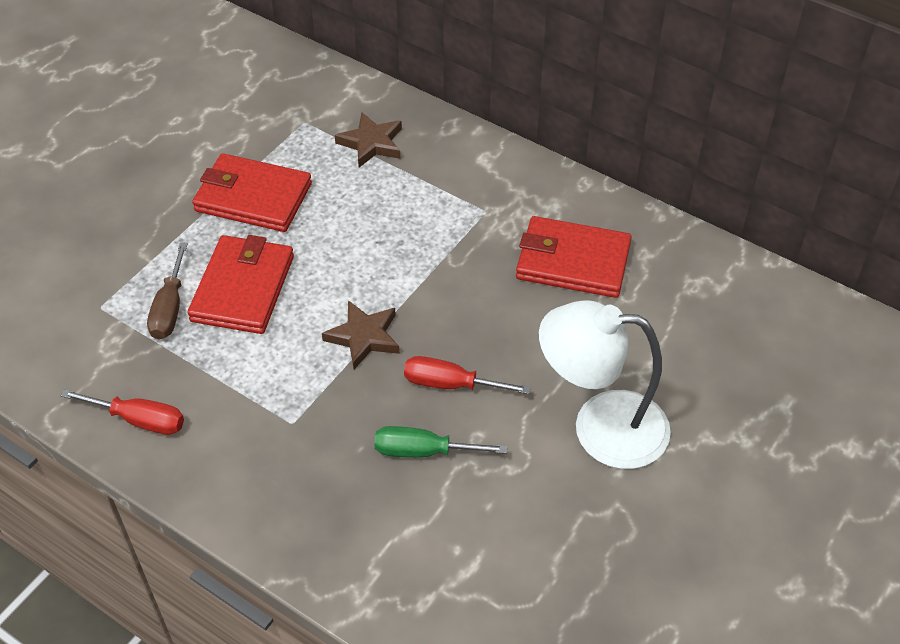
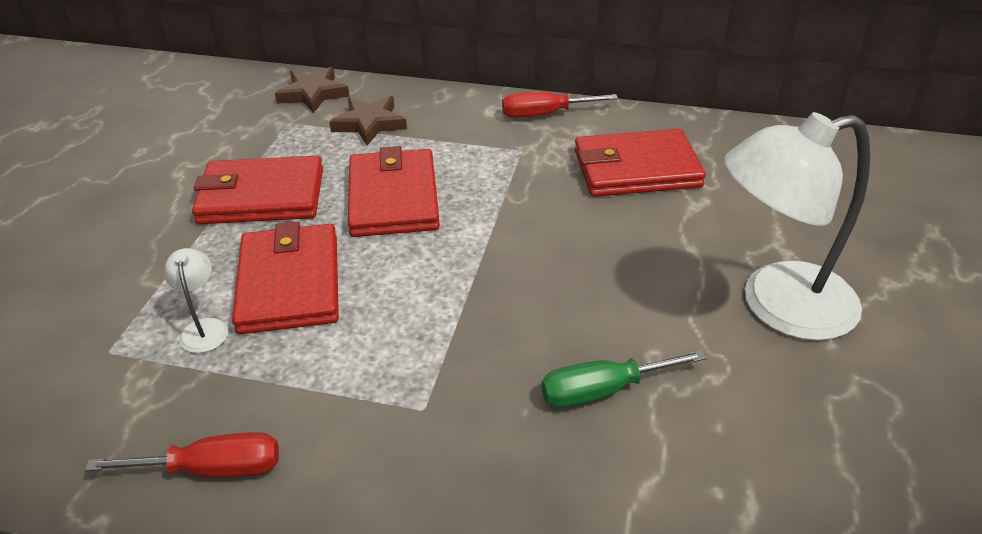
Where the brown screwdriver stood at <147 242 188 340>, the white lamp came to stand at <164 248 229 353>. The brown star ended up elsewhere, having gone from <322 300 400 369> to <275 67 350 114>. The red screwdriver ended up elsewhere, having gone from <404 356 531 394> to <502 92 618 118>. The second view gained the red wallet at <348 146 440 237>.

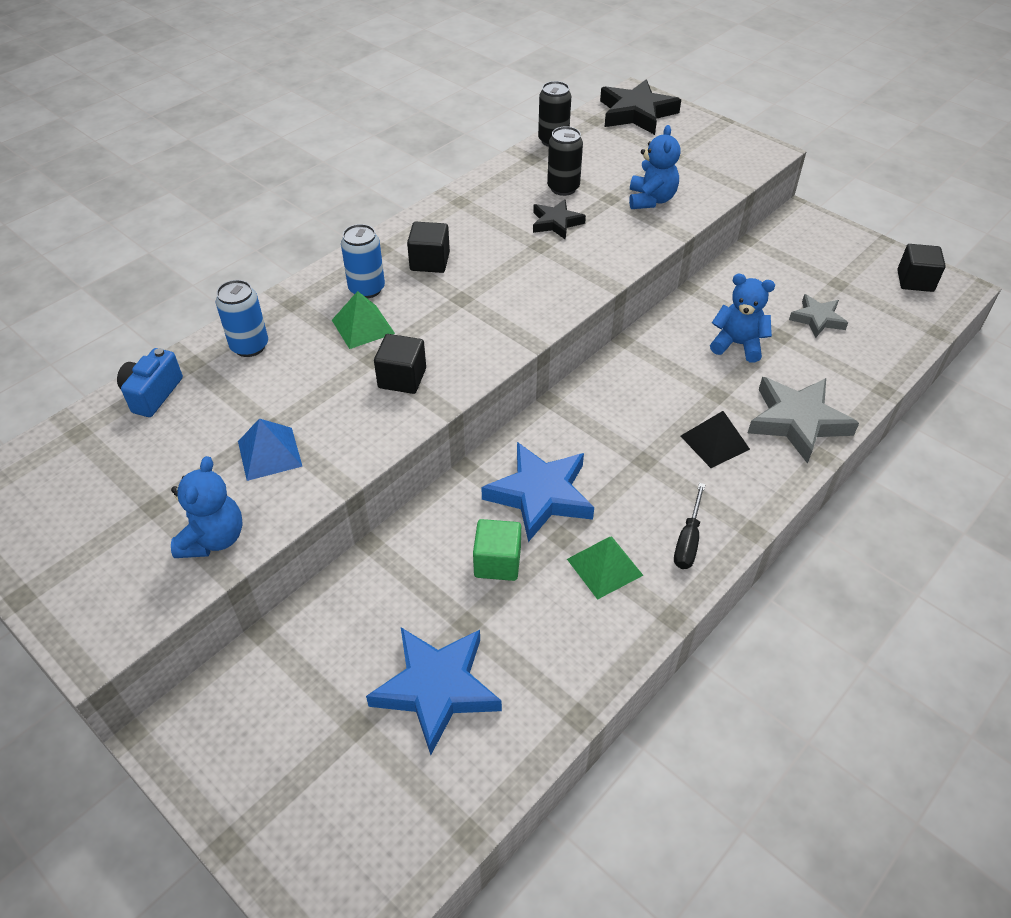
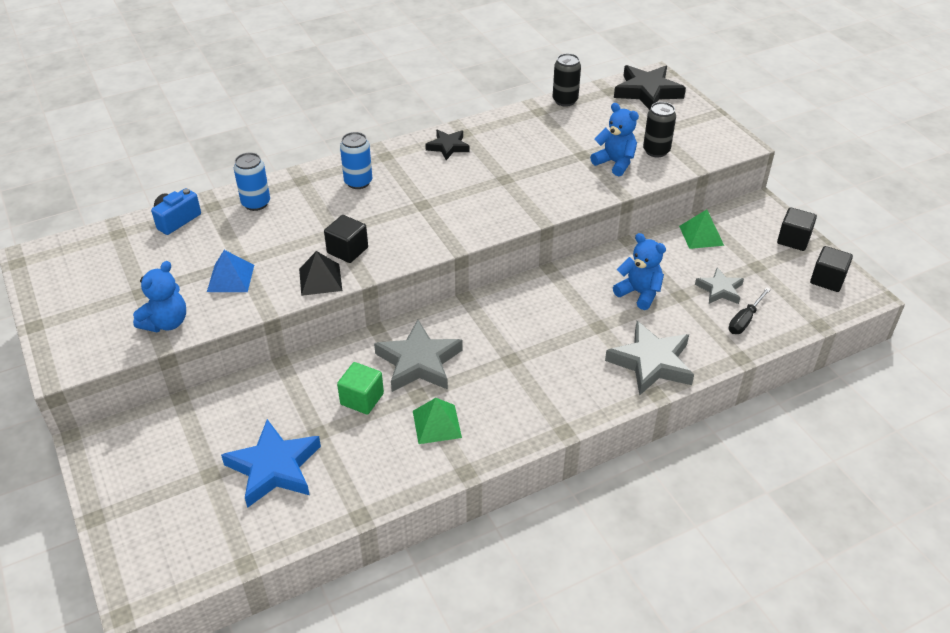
The green pyramid ended up elsewhere, having gone from <332 291 395 349> to <679 210 724 249>. The black cube ended up elsewhere, having gone from <407 222 450 273> to <777 207 817 251>. What was the blue star at <481 442 594 542> turned into the grey star at <374 320 463 392>. The black star ended up elsewhere, having gone from <533 199 586 240> to <425 129 470 160>. The black can ended up elsewhere, having gone from <547 126 583 196> to <643 102 676 157>. The blue teddy bear at <629 125 681 209> ended up facing another way, 75 degrees counterclockwise from before. The black screwdriver ended up elsewhere, having gone from <674 483 706 569> to <729 287 771 334>. The black pyramid ended up elsewhere, having gone from <681 411 750 468> to <299 251 342 296>.

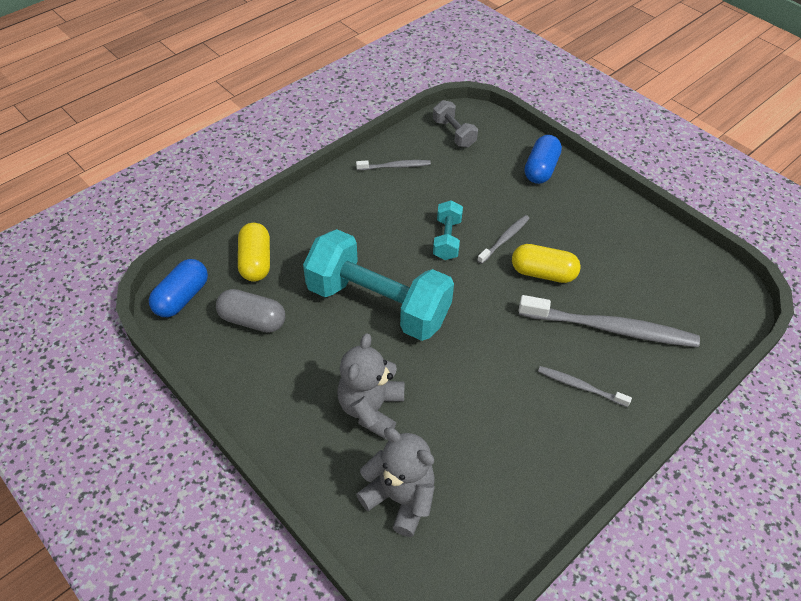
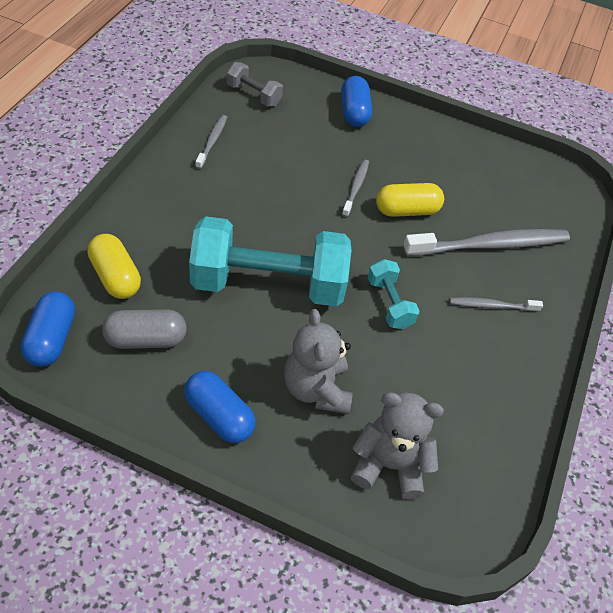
The grey toothbrush at <356 160 431 170> ended up facing another way, 45 degrees counterclockwise from before. The turquoise dumbbell ended up elsewhere, having gone from <433 200 463 260> to <368 259 420 330>. The second view gained the blue capsule at <184 371 256 443>.

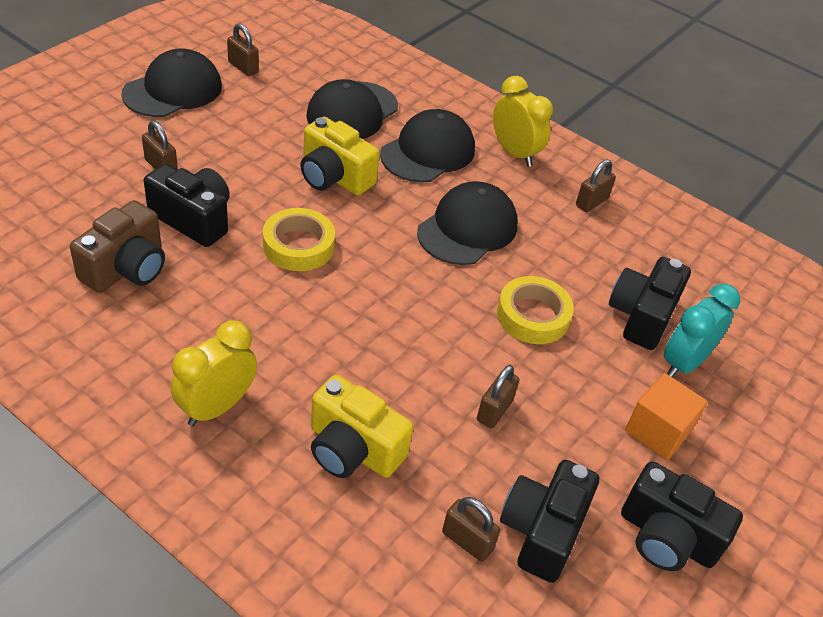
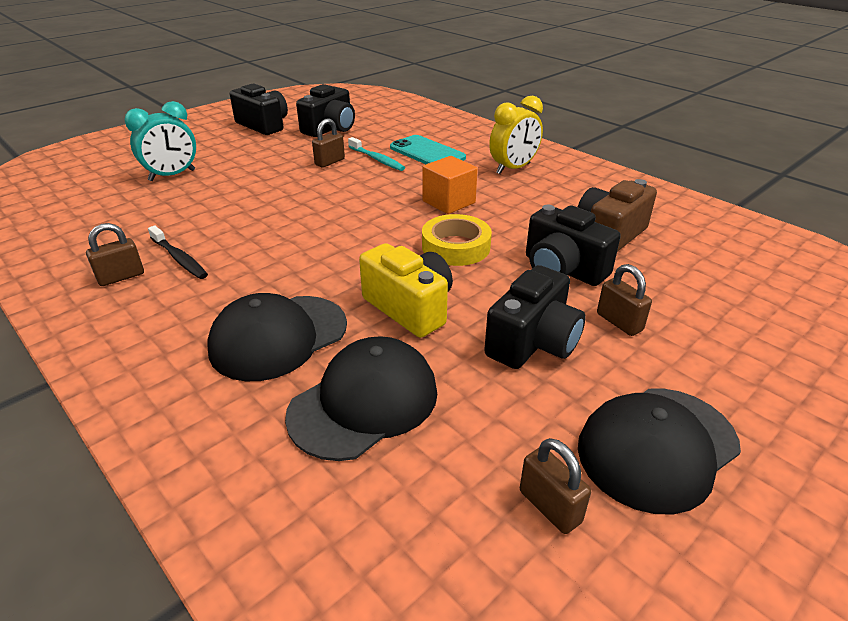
Where the yellow camera stood at <311 375 413 478>, the turquoise phone came to stand at <390 135 466 164>. The second view lost the black cap at <417 181 518 265>. The second view lost the brown padlock at <442 497 500 562>. The second view lost the yellow clock at <493 76 553 166>. The second view lost the yellow tape at <497 276 574 344>. The black camera ended up elsewhere, having gone from <609 257 691 350> to <484 265 585 369>. The orange cube ended up elsewhere, having gone from <625 373 708 460> to <423 156 478 214>. The second view gained the black toothbrush at <148 225 208 279>. The second view gained the turquoise toothbrush at <348 137 405 171>.

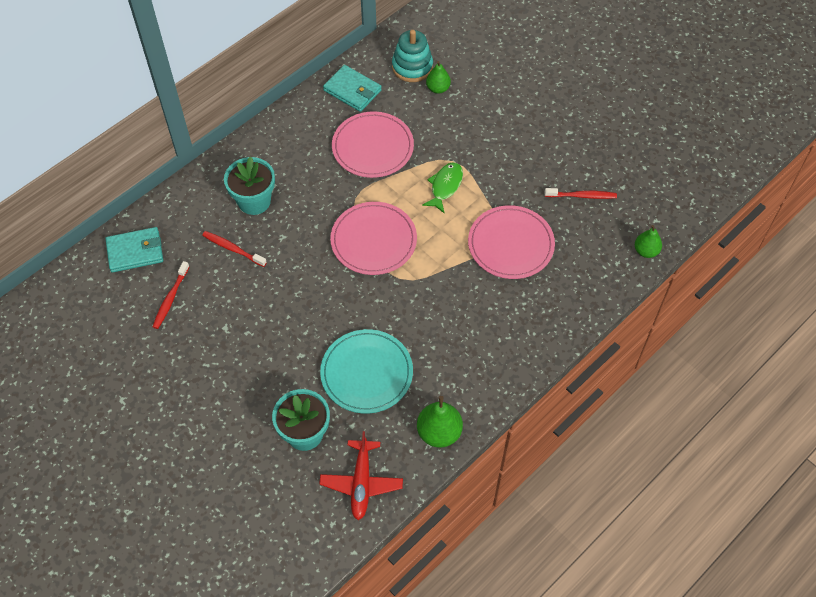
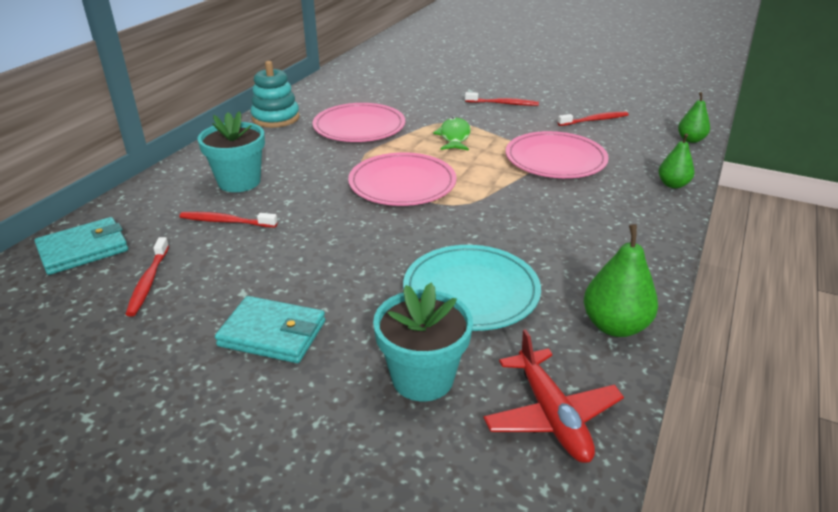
The turquoise wallet ended up elsewhere, having gone from <323 65 382 112> to <215 296 325 363>. The turquoise stacking toy ended up elsewhere, having gone from <392 30 433 82> to <250 61 300 128>. The green pear ended up elsewhere, having gone from <426 61 451 94> to <659 133 694 188>. The second view gained the red toothbrush at <465 92 539 106>.

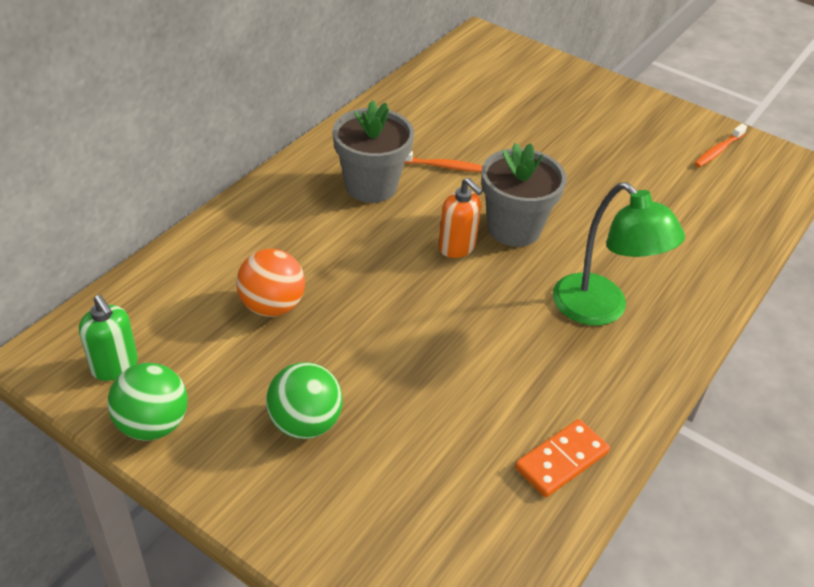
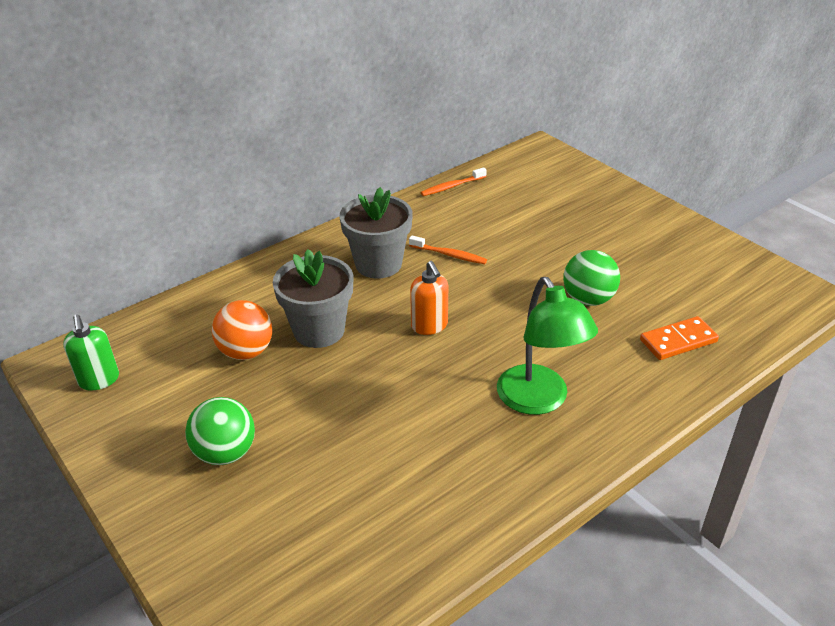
The green ball ended up elsewhere, having gone from <107 363 188 441> to <563 250 620 306>. The grey flower pot ended up elsewhere, having gone from <481 143 567 247> to <273 249 354 348>. The orange domino ended up elsewhere, having gone from <515 419 610 497> to <640 316 719 360>. The orange toothbrush ended up elsewhere, having gone from <694 124 747 167> to <421 167 487 196>.

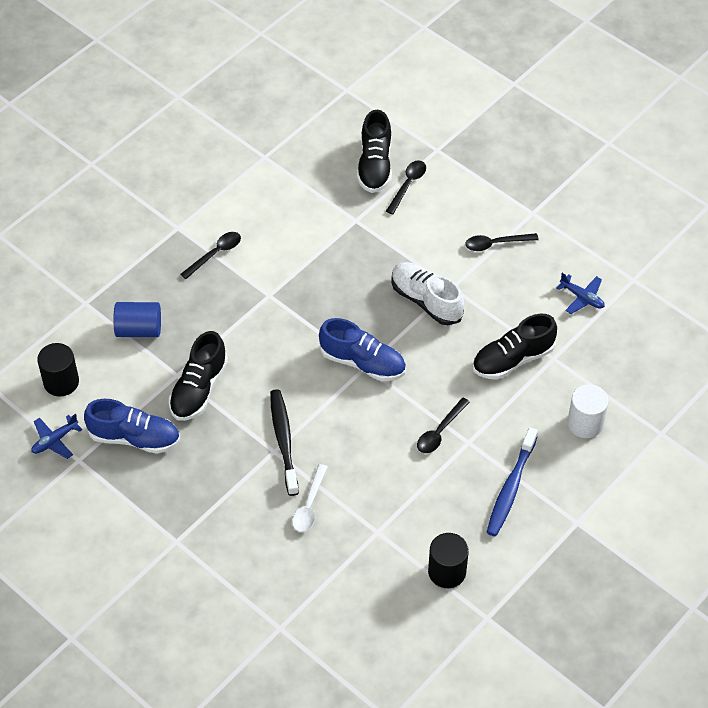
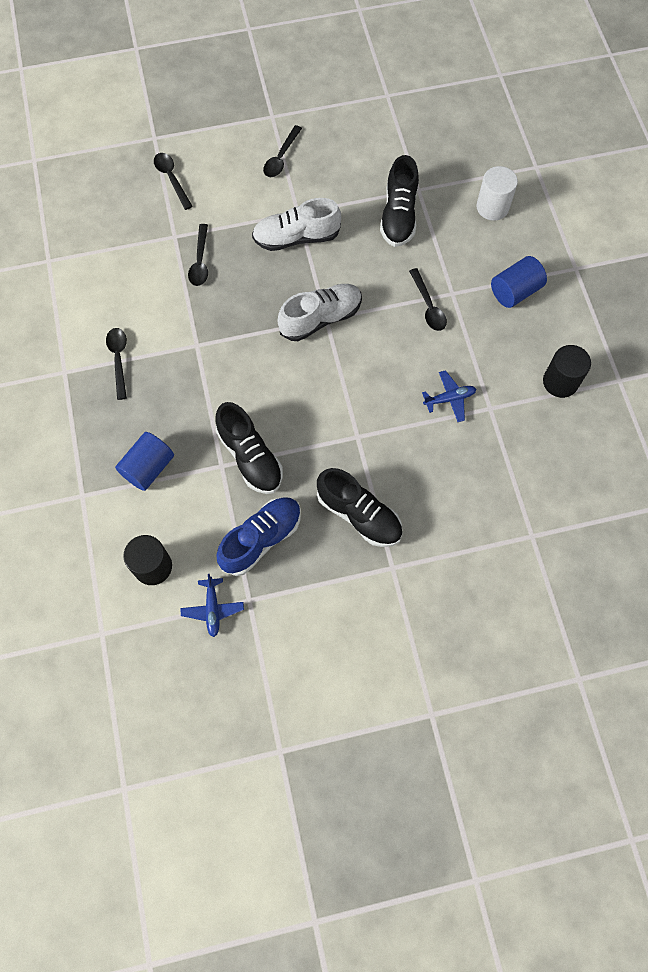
The second view lost the black toothbrush at <270 389 299 496>. The second view lost the white spoon at <292 464 328 532>. What was the blue shoe at <319 318 406 381> turned into the white shoe at <277 284 362 341>. The black shoe ended up elsewhere, having gone from <357 110 392 193> to <317 468 402 547>. Where the blue toothbrush stood at <487 427 538 536>, the blue cylinder came to stand at <491 256 547 308>. The blue plane ended up elsewhere, having gone from <556 273 605 314> to <422 370 476 422>. The second view gained the black spoon at <188 224 208 286>.

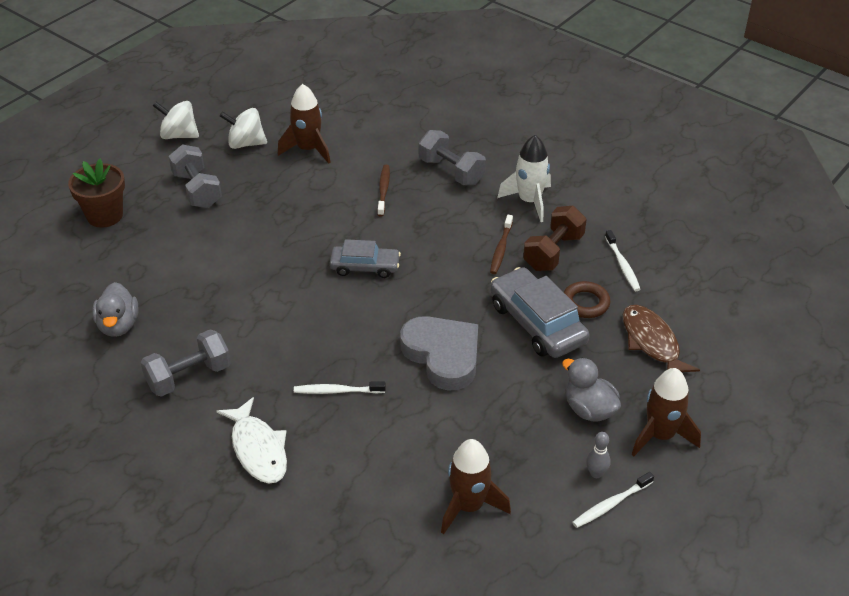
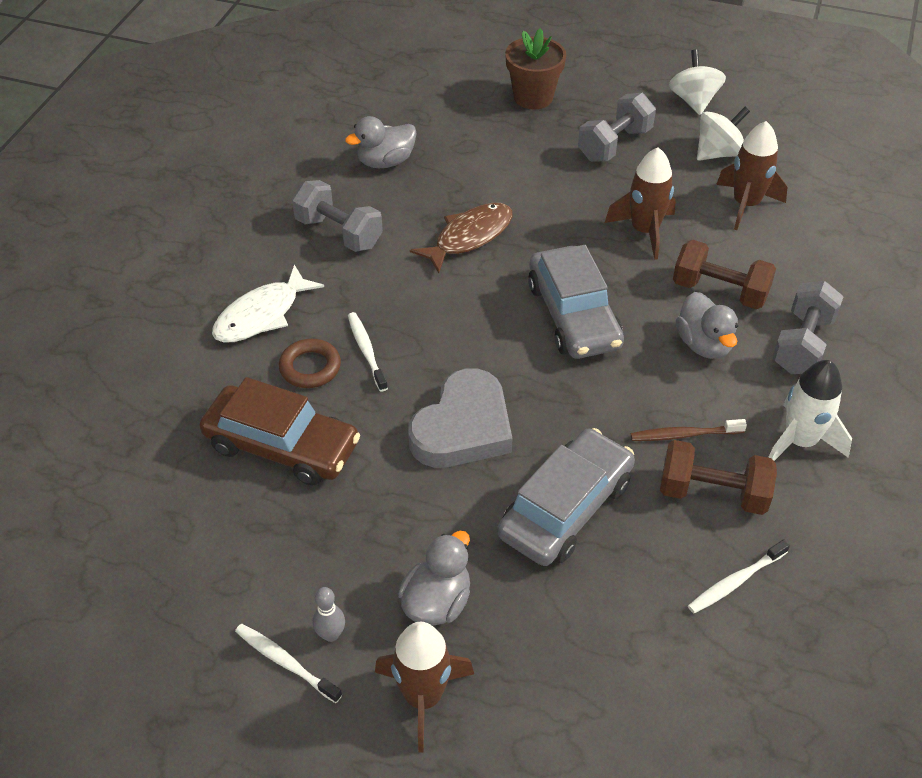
The white spinning top at <220 108 267 149> ended up facing another way, 75 degrees clockwise from before. The size of the grey car at <330 239 401 278> changed by a factor of 1.60. Where the brown toothbrush stood at <377 165 390 216>, the brown dumbbell came to stand at <673 240 776 309>. The brown rocket ended up elsewhere, having gone from <441 439 511 534> to <605 147 676 260>. The brown ring ended up elsewhere, having gone from <564 281 610 318> to <279 339 341 388>. The brown fish ended up elsewhere, having gone from <623 305 700 372> to <410 203 513 273>. The second view gained the brown car at <199 377 360 485>. The second view gained the grey duck at <676 292 738 359>.

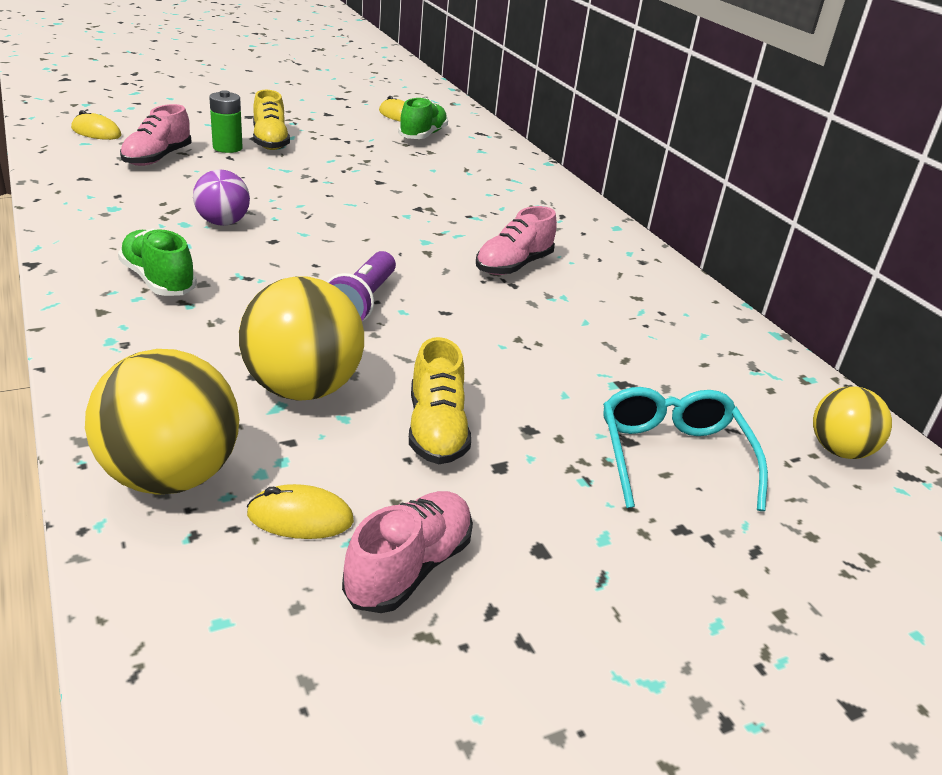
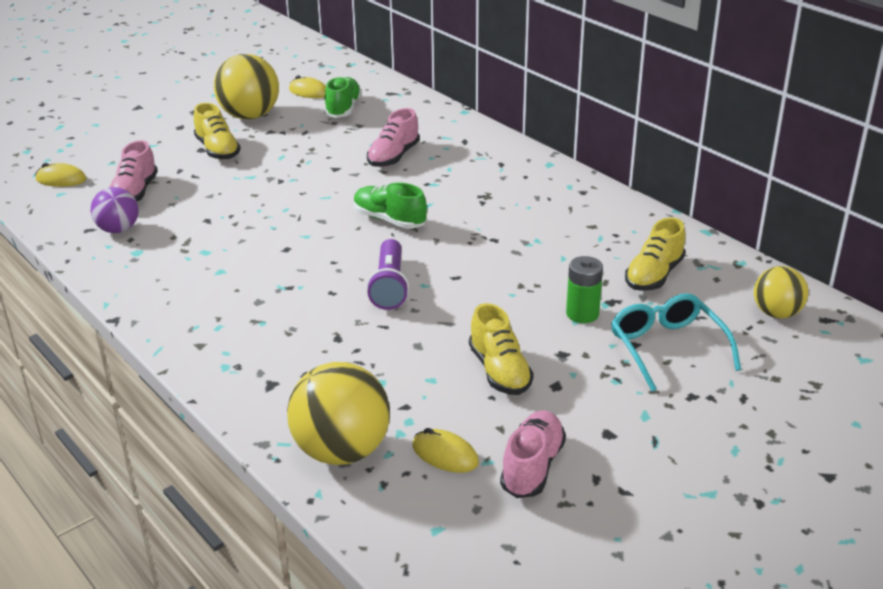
The green shoe ended up elsewhere, having gone from <118 229 197 296> to <354 182 427 229>. The purple ball ended up elsewhere, having gone from <193 169 250 226> to <91 187 139 233>. The green battery ended up elsewhere, having gone from <209 90 243 153> to <566 256 603 323>. The yellow ball ended up elsewhere, having gone from <239 276 364 400> to <214 54 279 119>. The yellow mouse at <247 484 354 539> ended up facing another way, 45 degrees clockwise from before. The pink shoe ended up elsewhere, having gone from <476 206 557 275> to <367 108 420 167>. The second view gained the yellow shoe at <625 217 686 291>.

